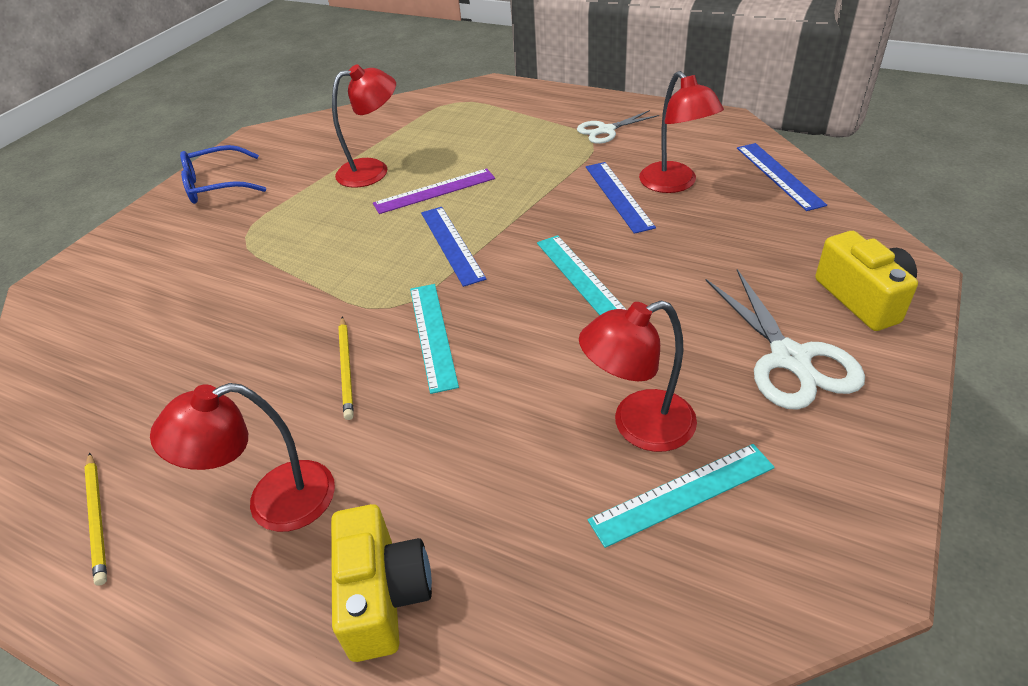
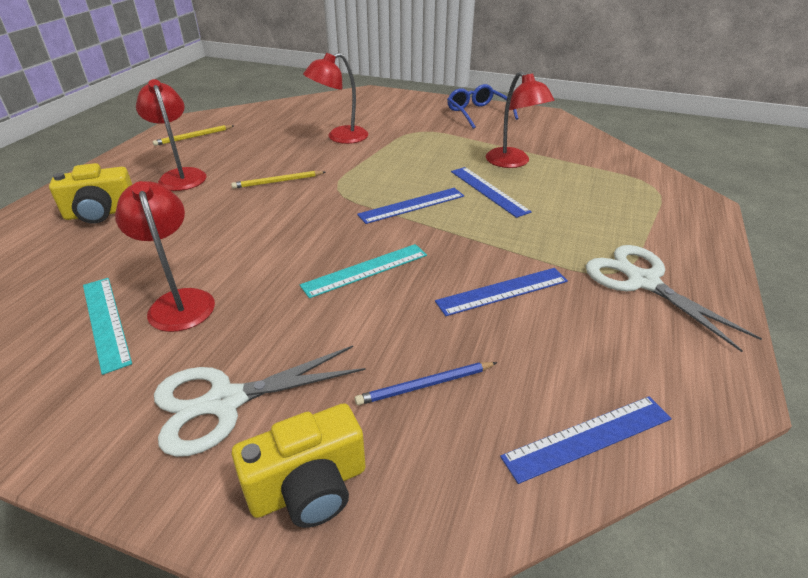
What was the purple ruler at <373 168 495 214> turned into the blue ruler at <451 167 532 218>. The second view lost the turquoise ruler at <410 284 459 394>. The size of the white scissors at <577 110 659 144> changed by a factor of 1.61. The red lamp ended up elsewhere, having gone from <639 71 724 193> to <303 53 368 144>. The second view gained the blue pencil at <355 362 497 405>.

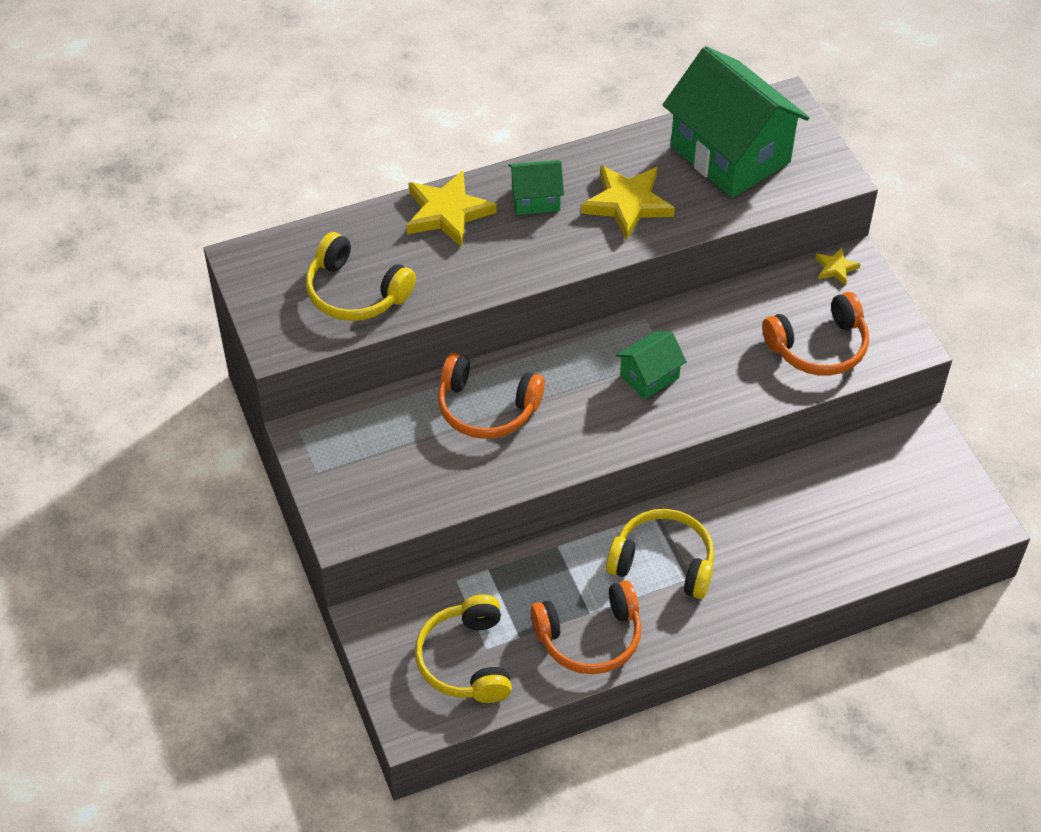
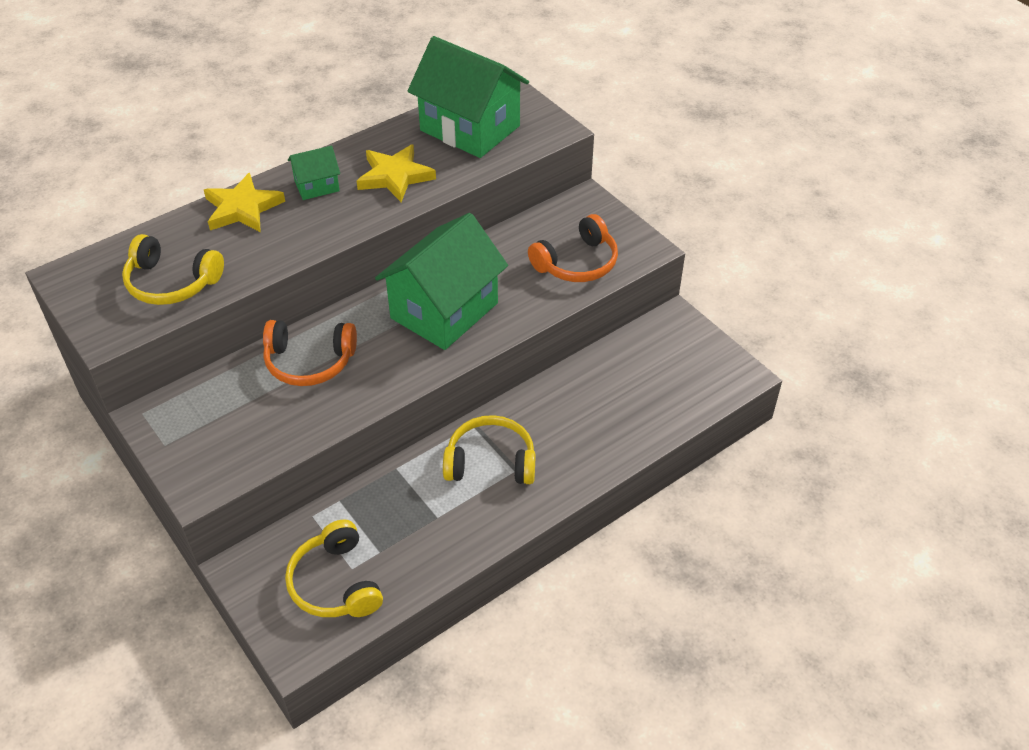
The second view lost the orange headphones at <531 581 641 674>. The size of the green house at <616 331 687 399> changed by a factor of 2.14. The second view lost the yellow star at <815 247 861 285>.

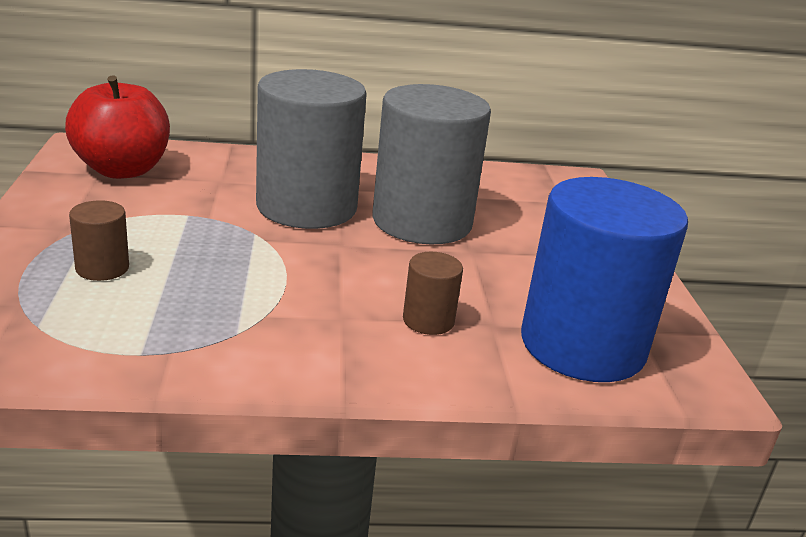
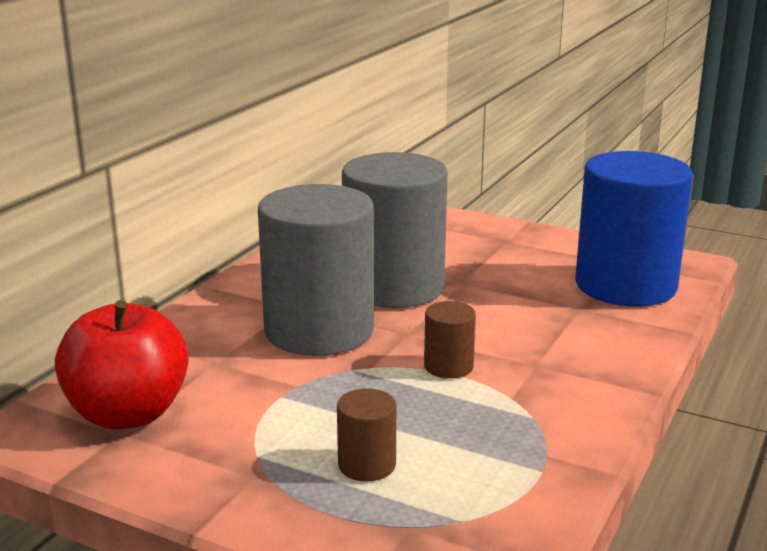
The brown cylinder ended up elsewhere, having gone from <403 252 463 335> to <424 301 476 378>.

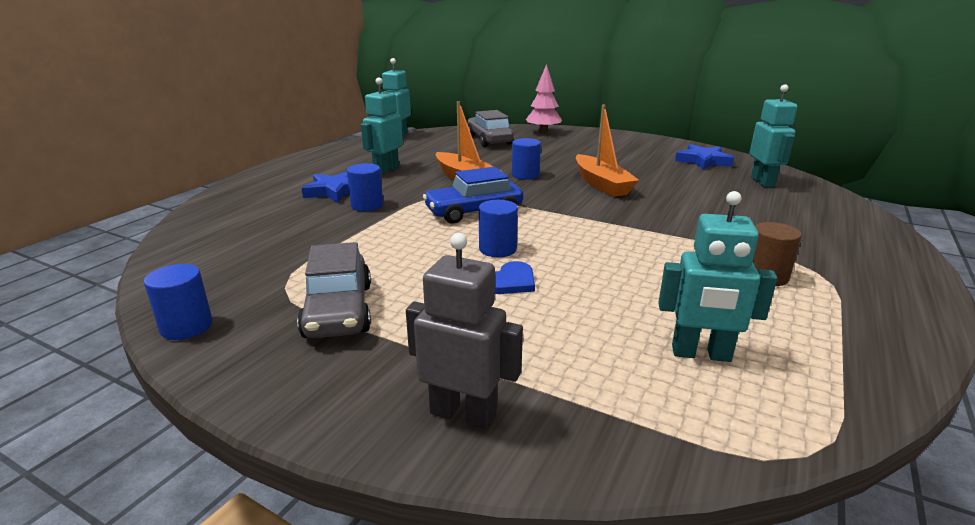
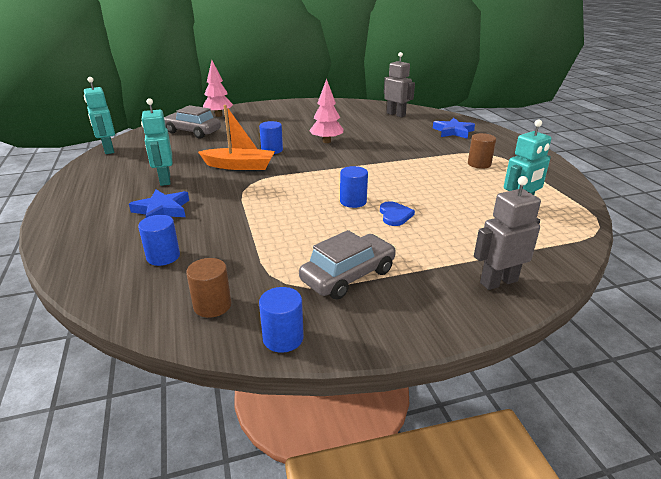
The grey car at <297 242 371 338> ended up facing another way, 75 degrees counterclockwise from before. The blue cylinder ended up elsewhere, having gone from <347 163 383 211> to <138 215 180 266>. The second view lost the blue car at <423 167 523 224>. Where the orange boat stood at <576 105 639 197>, the pink tree came to stand at <309 79 343 143>. The blue star ended up elsewhere, having gone from <675 144 734 169> to <433 118 475 139>. What was the turquoise robot at <749 84 798 187> turned into the grey robot at <384 52 415 117>. The second view gained the brown cylinder at <186 258 231 318>.

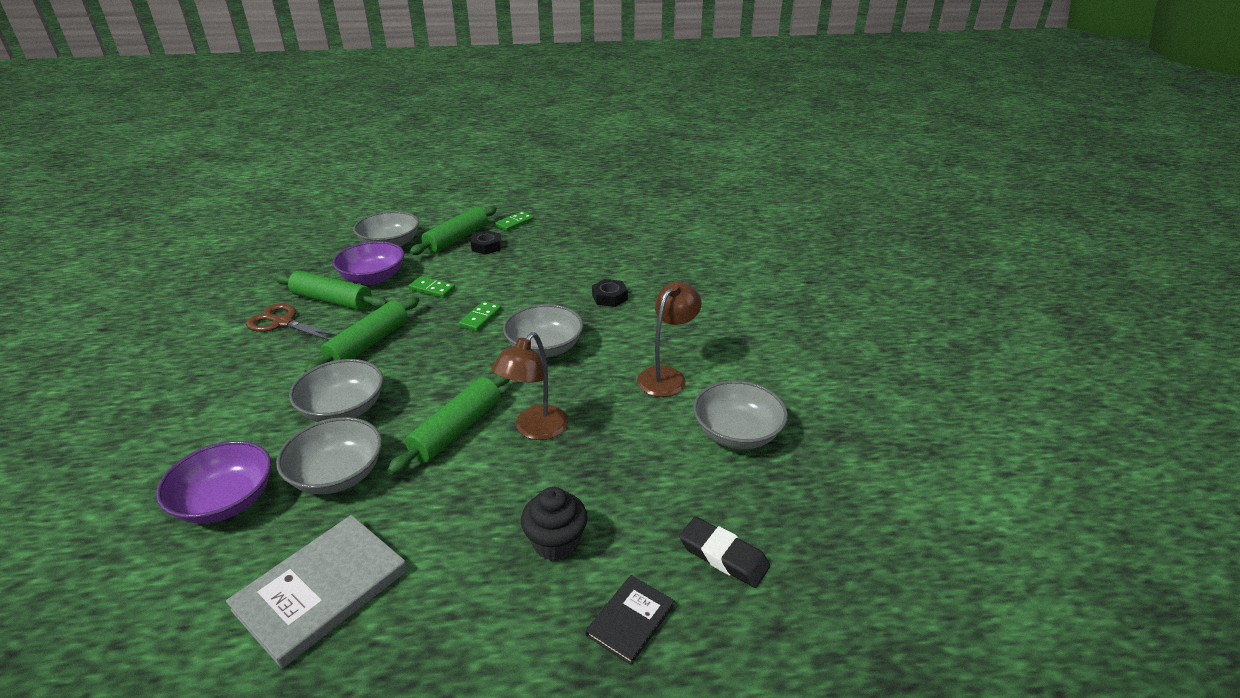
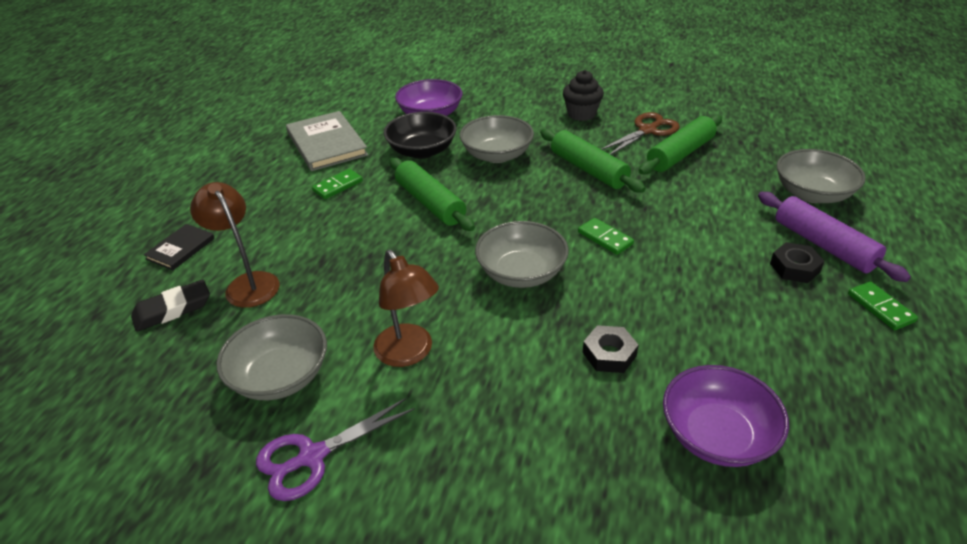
What was the grey bowl at <276 417 382 494> turned into the black bowl at <384 112 457 159>. The purple bowl ended up elsewhere, having gone from <333 241 404 285> to <663 365 789 467>. The green domino ended up elsewhere, having gone from <409 276 455 298> to <312 169 363 199>. What was the green rolling pin at <410 206 497 255> turned into the purple rolling pin at <758 192 911 282>. The brown lamp ended up elsewhere, having gone from <491 332 568 440> to <190 182 280 308>. The black cupcake ended up elsewhere, having gone from <521 487 588 561> to <563 70 604 121>. The black book at <586 575 675 665> ended up facing another way, 60 degrees clockwise from before. The second view gained the purple scissors at <256 398 415 501>.

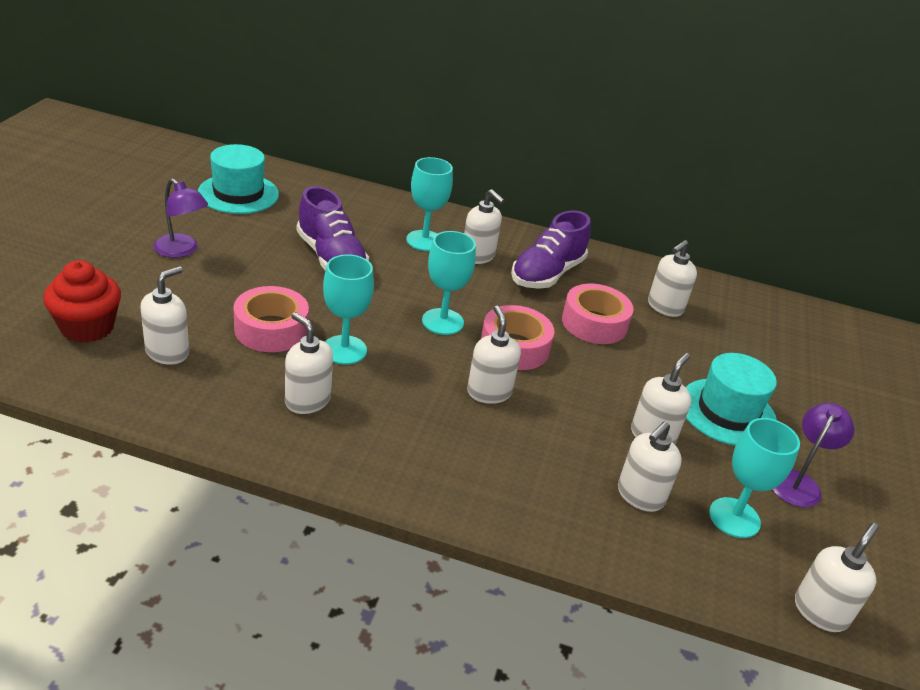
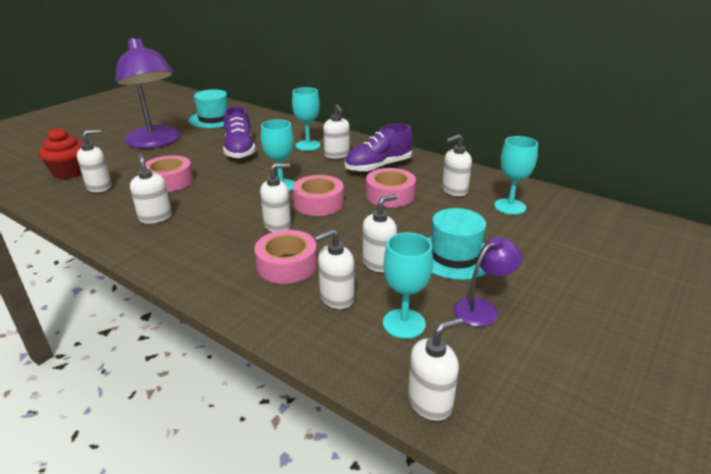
The size of the purple lamp at <153 179 208 258> changed by a factor of 2.09. The turquoise goblet ended up elsewhere, having gone from <323 254 374 365> to <494 136 538 215>. The white soap dispenser at <467 306 521 404> ended up facing another way, 60 degrees clockwise from before. The second view gained the pink tape at <254 230 317 284>.

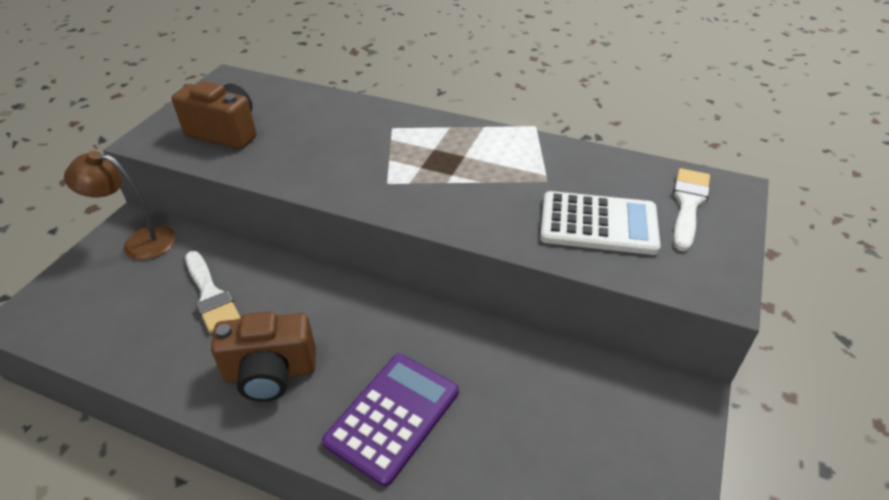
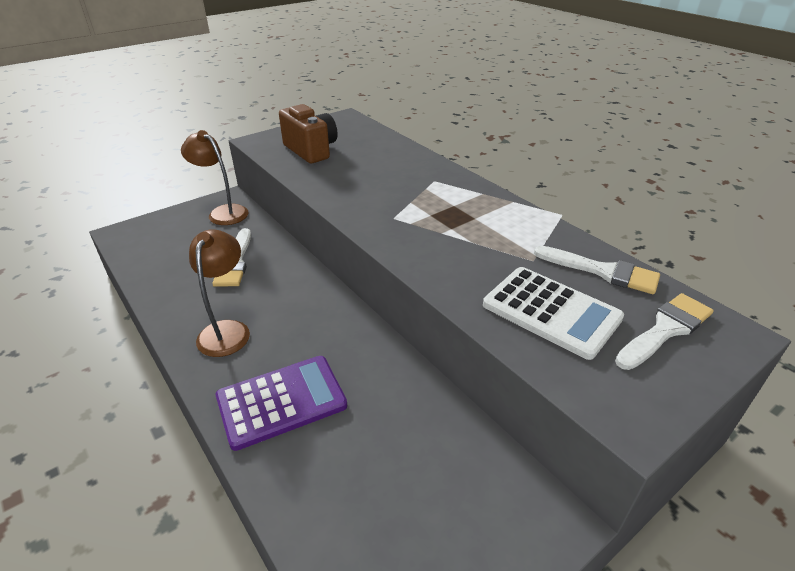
Where the brown camera stood at <211 311 316 402>, the brown lamp came to stand at <189 229 250 357>. The second view gained the white brush at <534 246 660 294>.

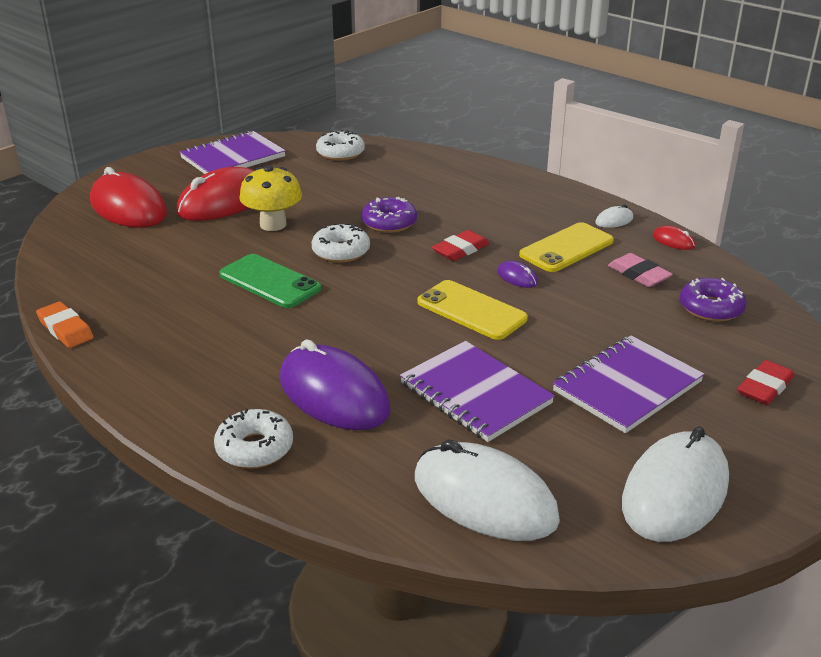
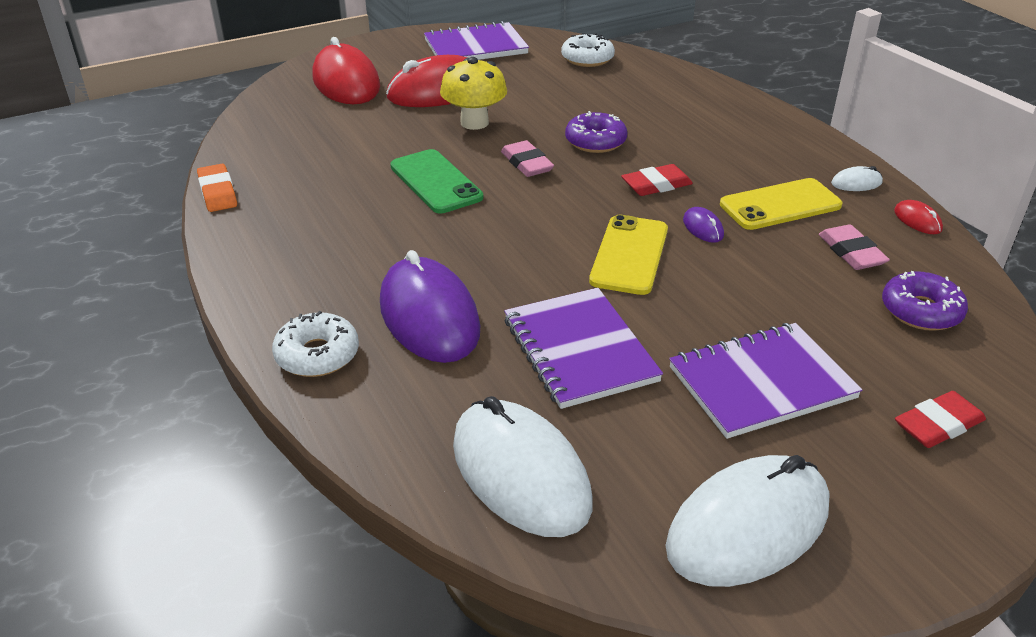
Where the white donut stood at <311 223 370 263>, the pink eraser came to stand at <501 140 554 177>. The yellow phone at <417 280 528 340> ended up facing another way, 45 degrees clockwise from before.

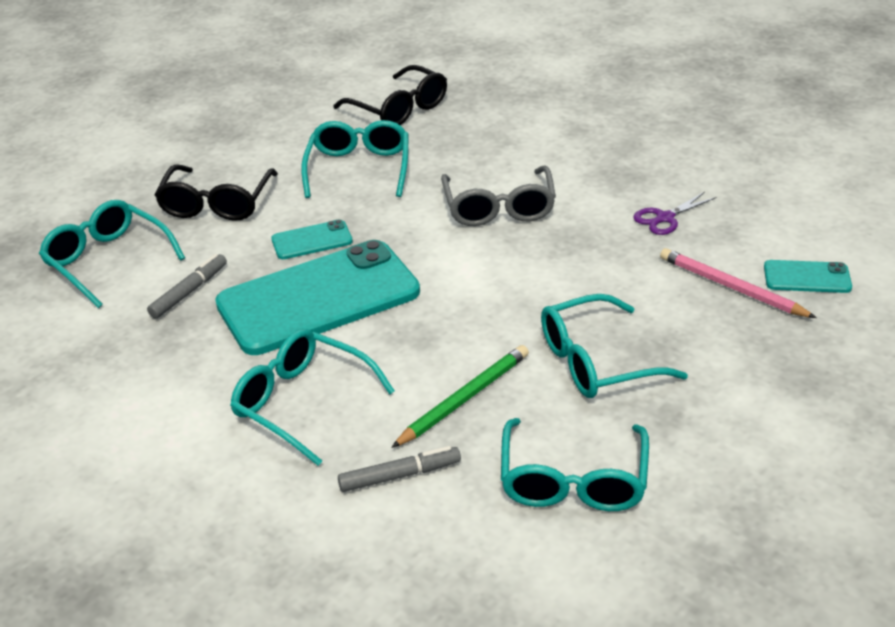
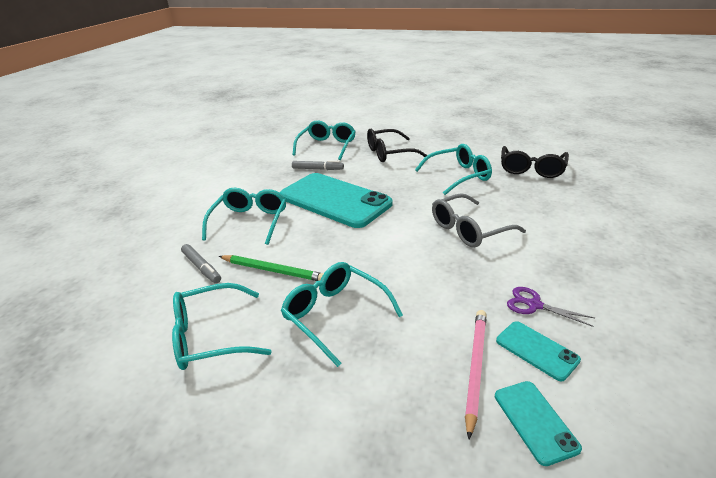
The turquoise phone ended up elsewhere, having gone from <271 220 353 259> to <496 321 581 381>.

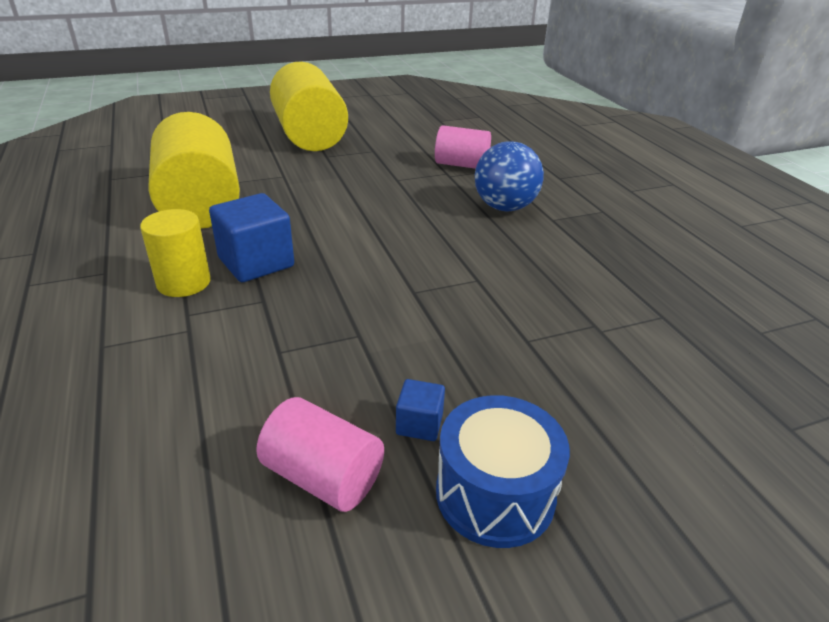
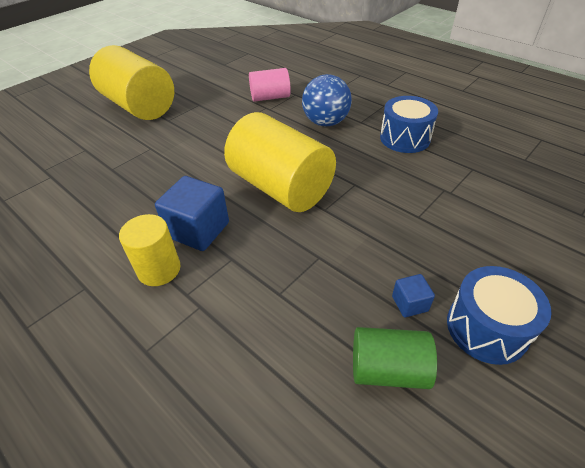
The yellow cylinder ended up elsewhere, having gone from <149 112 240 229> to <224 112 336 212>. What was the pink cylinder at <256 397 384 512> turned into the green cylinder at <353 327 437 389>. The second view gained the blue drum at <380 96 438 153>.

